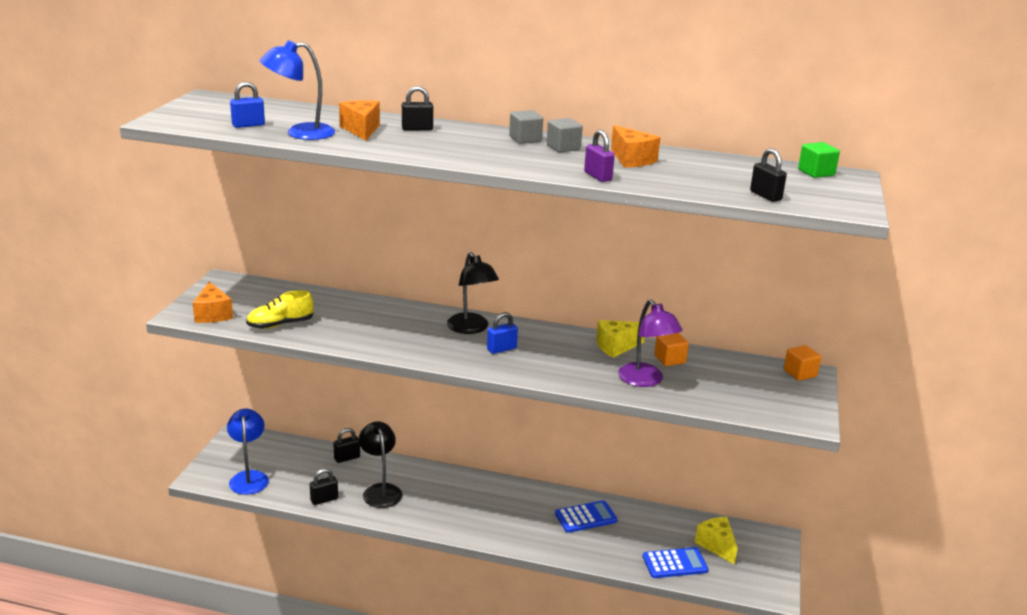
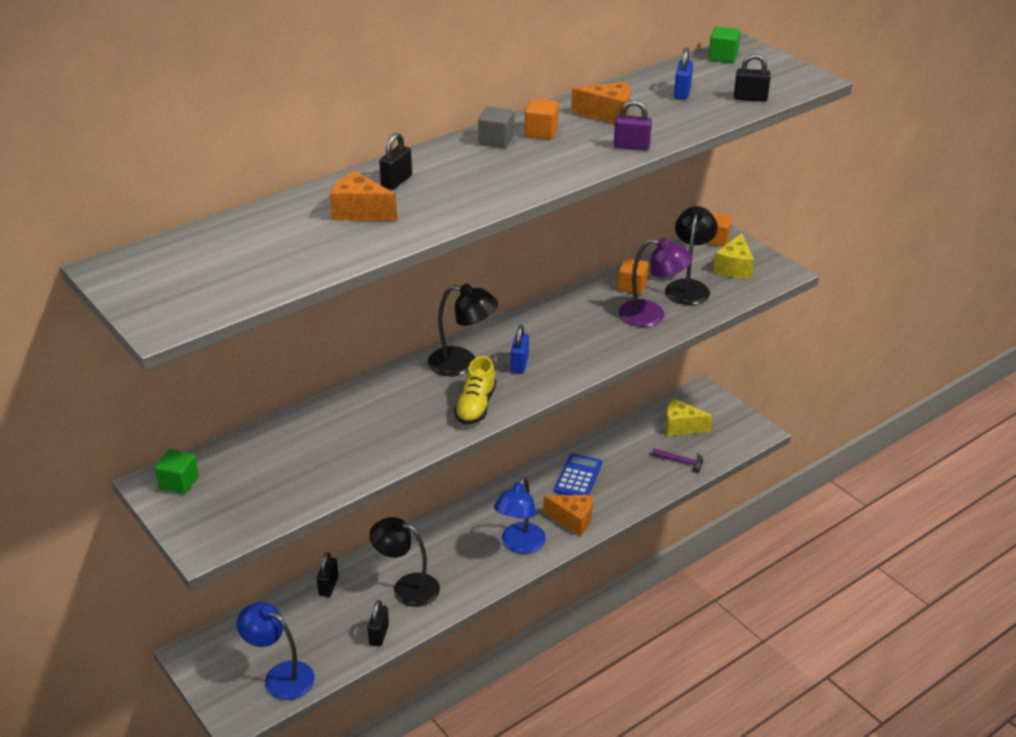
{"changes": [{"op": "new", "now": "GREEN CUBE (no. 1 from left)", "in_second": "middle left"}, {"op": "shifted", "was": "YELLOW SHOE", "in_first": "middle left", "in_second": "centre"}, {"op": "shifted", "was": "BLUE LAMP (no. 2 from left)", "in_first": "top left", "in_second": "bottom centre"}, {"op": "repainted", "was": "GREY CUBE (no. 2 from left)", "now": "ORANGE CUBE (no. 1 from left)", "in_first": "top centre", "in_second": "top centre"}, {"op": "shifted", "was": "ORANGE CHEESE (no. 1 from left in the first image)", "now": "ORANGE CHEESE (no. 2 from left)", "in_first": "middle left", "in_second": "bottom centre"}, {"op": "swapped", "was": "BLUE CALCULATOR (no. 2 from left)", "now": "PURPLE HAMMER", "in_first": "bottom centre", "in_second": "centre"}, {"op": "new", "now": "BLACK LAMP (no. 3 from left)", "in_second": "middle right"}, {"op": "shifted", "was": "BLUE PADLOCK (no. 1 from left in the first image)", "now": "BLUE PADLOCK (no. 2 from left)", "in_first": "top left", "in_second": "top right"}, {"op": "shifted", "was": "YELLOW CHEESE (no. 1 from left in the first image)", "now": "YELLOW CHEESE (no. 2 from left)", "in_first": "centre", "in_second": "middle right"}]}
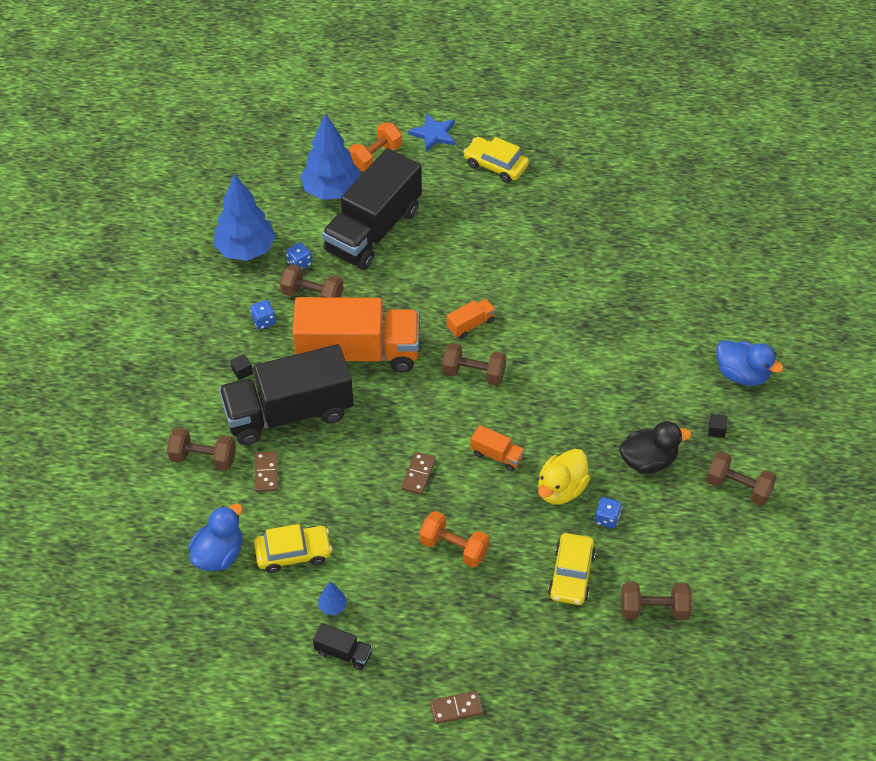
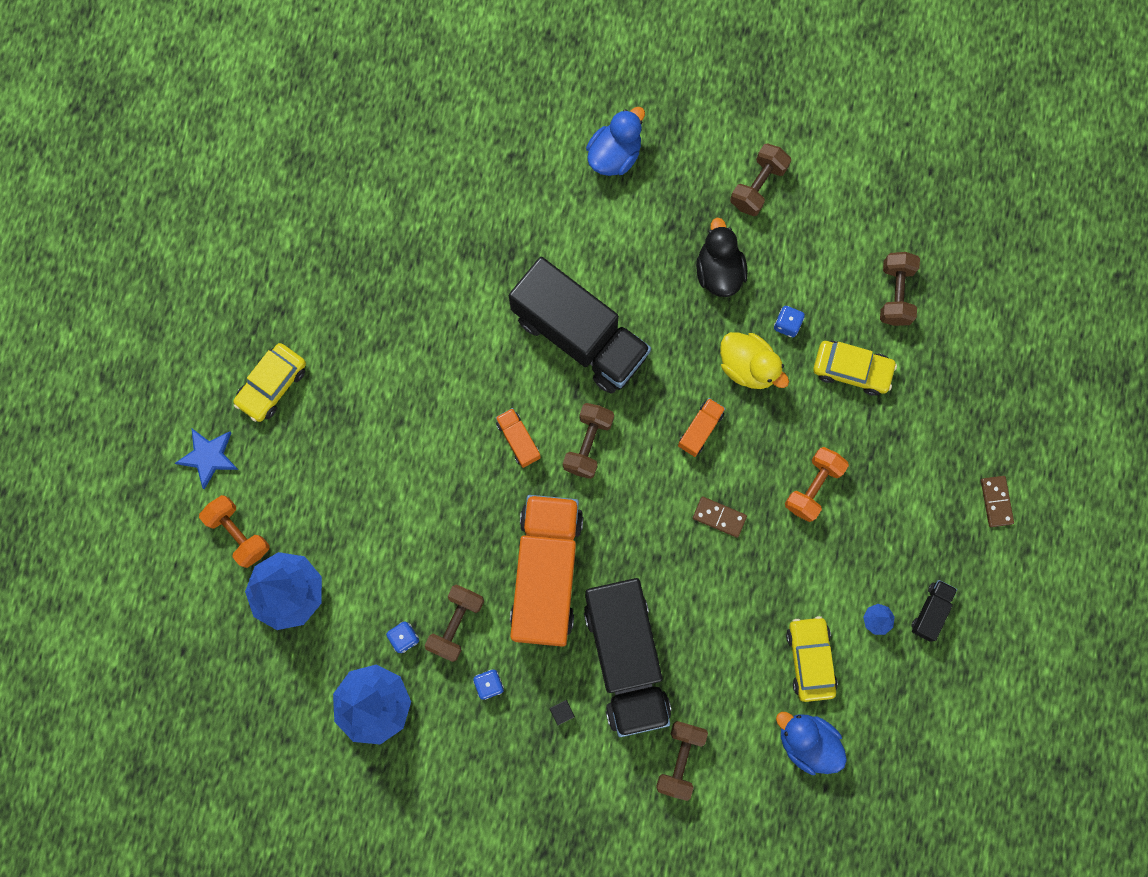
{"changes": [{"op": "shifted", "was": "BLACK TRUCK (no. 3 from left in the first image)", "now": "BLACK TRUCK (no. 1 from left)", "in_first": "top centre", "in_second": "centre"}, {"op": "gone", "was": "BROWN DOMINO (no. 1 from left)", "in_first": "middle left"}, {"op": "gone", "was": "BLACK CUBE (no. 2 from left)", "in_first": "middle right"}]}
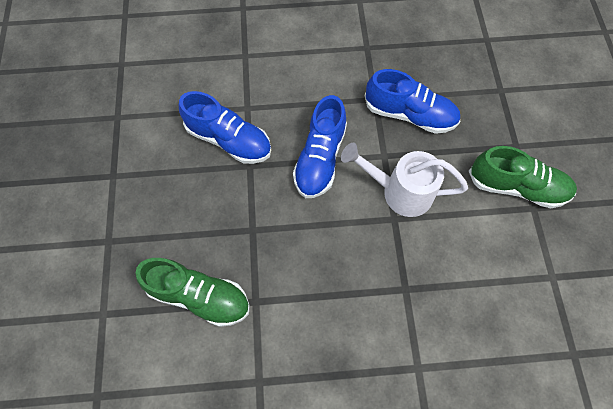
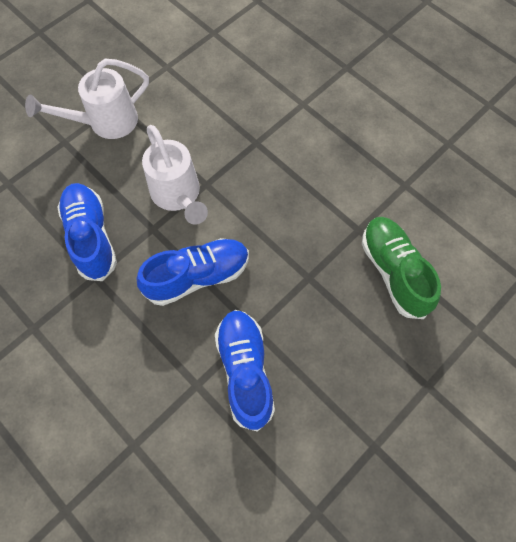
{"changes": [{"op": "swapped", "was": "GREEN SHOE (no. 2 from left)", "now": "WHITE WATERING CAN (no. 1 from left)", "in_first": "middle right", "in_second": "top left"}]}
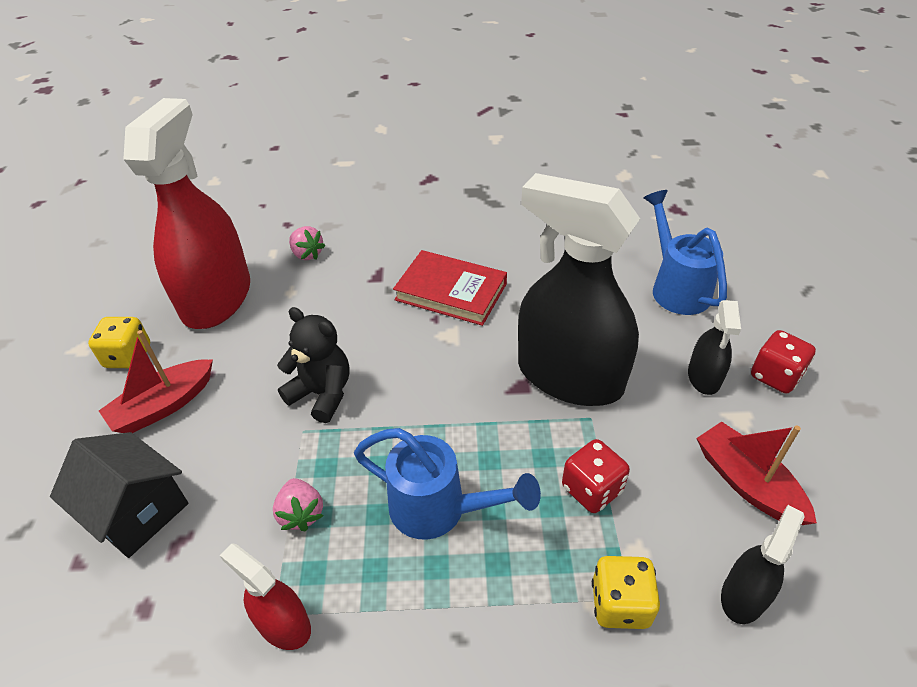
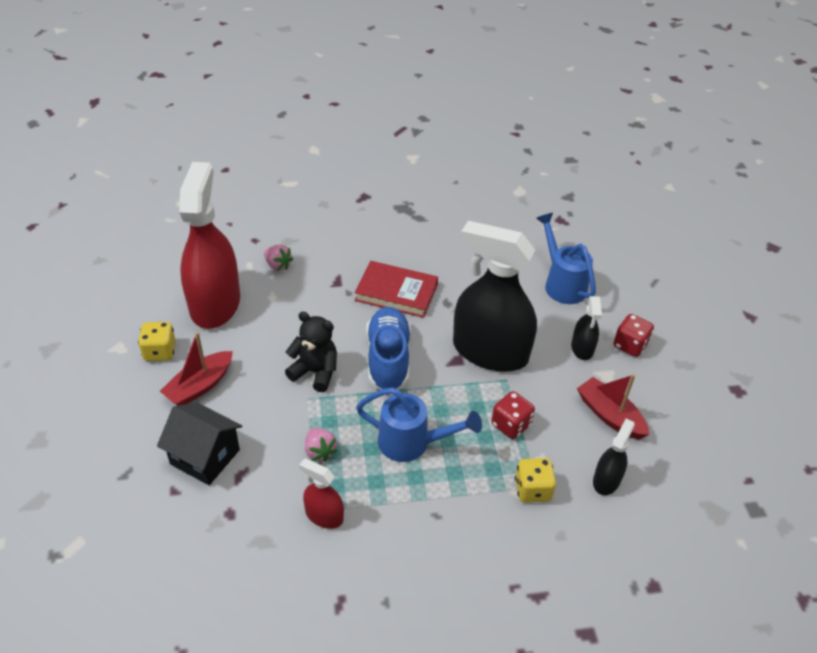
{"changes": [{"op": "new", "now": "BLUE SHOE", "in_second": "centre"}]}
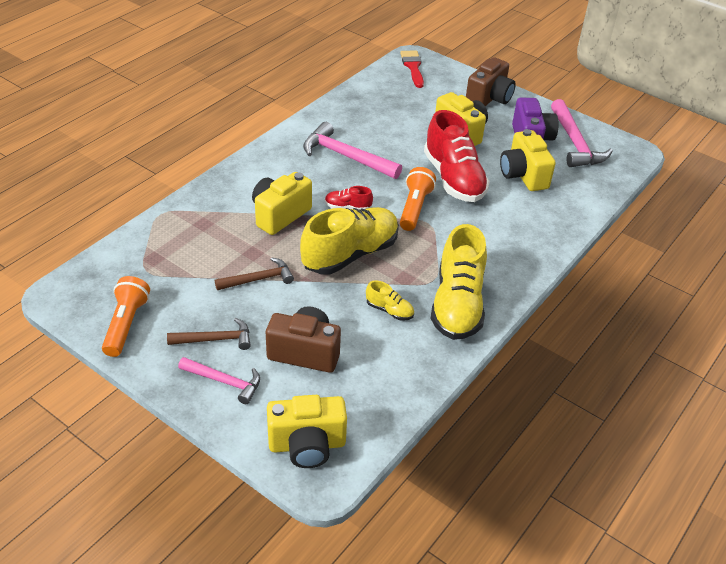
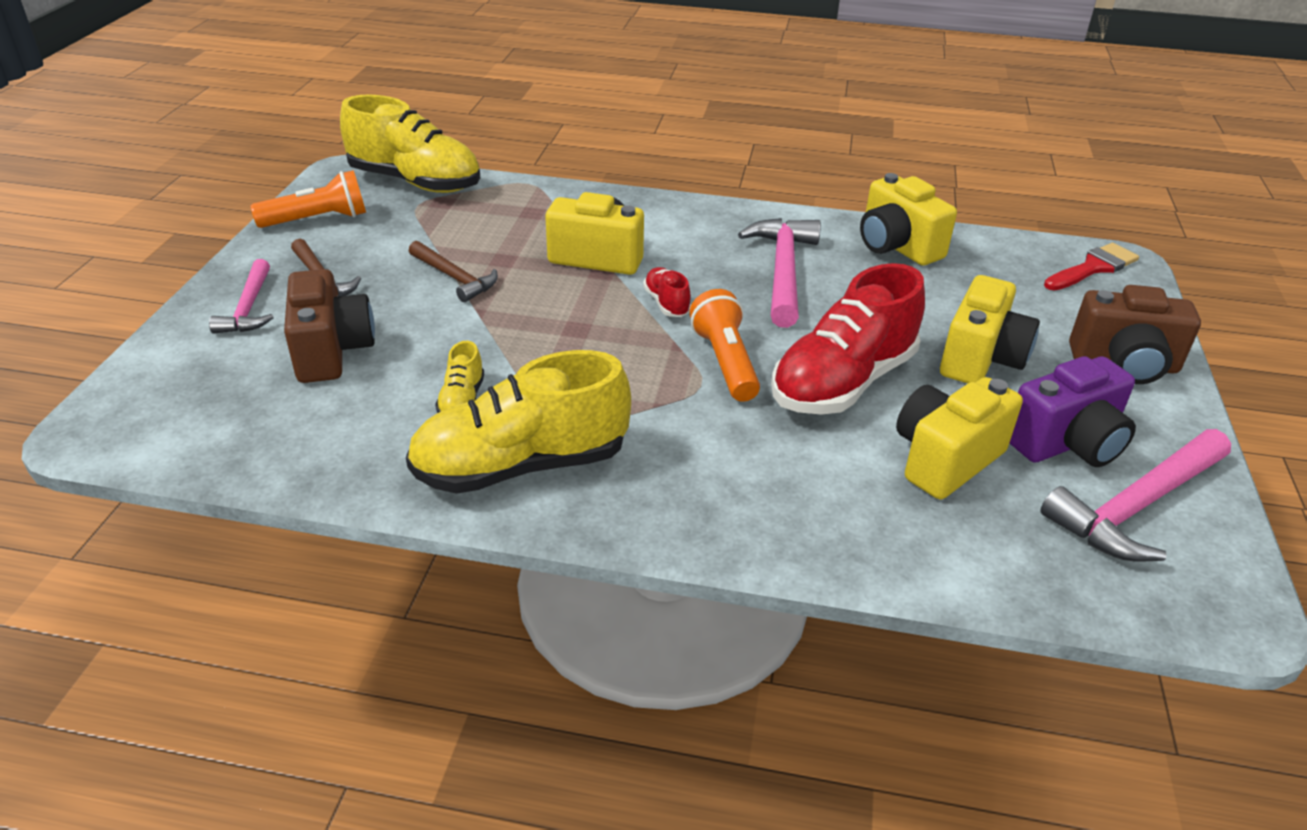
{"changes": [{"op": "shifted", "was": "YELLOW SHOE (no. 1 from left)", "in_first": "centre", "in_second": "top left"}, {"op": "rotated", "was": "ORANGE FLASHLIGHT (no. 2 from left)", "in_first": "centre", "in_second": "centre", "clockwise": -90}, {"op": "shifted", "was": "YELLOW CAMERA (no. 2 from left)", "in_first": "bottom centre", "in_second": "top right"}]}
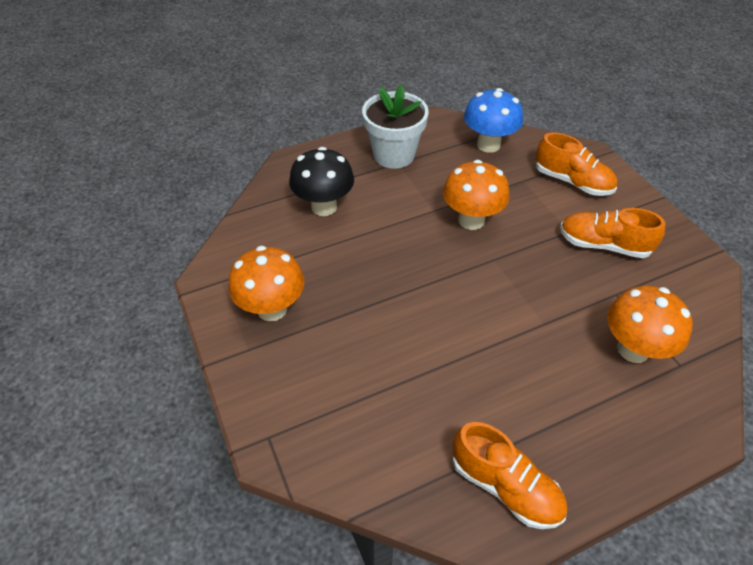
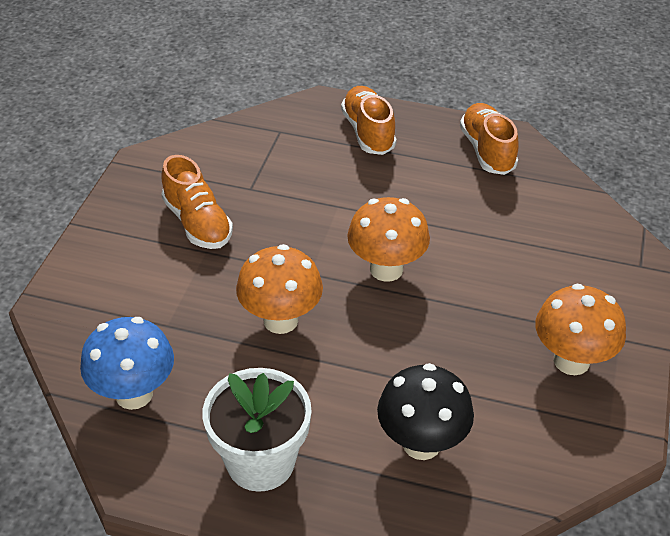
{"changes": [{"op": "shifted", "was": "ORANGE SHOE (no. 2 from left)", "in_first": "top right", "in_second": "top centre"}, {"op": "shifted", "was": "ORANGE MUSHROOM (no. 3 from left in the first image)", "now": "ORANGE MUSHROOM (no. 2 from left)", "in_first": "middle right", "in_second": "centre"}]}
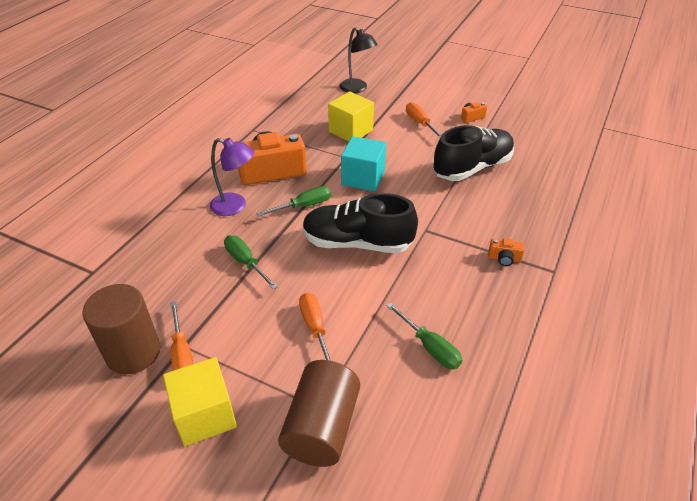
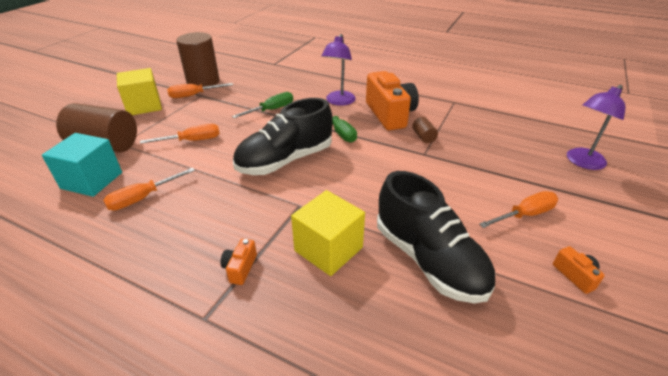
{"changes": [{"op": "shifted", "was": "TURQUOISE CUBE", "in_first": "top centre", "in_second": "middle left"}, {"op": "repainted", "was": "GREEN SCREWDRIVER (no. 3 from left)", "now": "ORANGE SCREWDRIVER (no. 1 from left)", "in_first": "bottom centre", "in_second": "middle left"}, {"op": "rotated", "was": "BLACK SHOE (no. 1 from left)", "in_first": "centre", "in_second": "centre", "clockwise": -135}, {"op": "shifted", "was": "YELLOW CUBE (no. 2 from left)", "in_first": "top centre", "in_second": "centre"}, {"op": "new", "now": "BROWN CYLINDER (no. 3 from left)", "in_second": "centre"}, {"op": "repainted", "was": "BLACK LAMP", "now": "PURPLE LAMP (no. 2 from left)", "in_first": "top centre", "in_second": "middle right"}]}
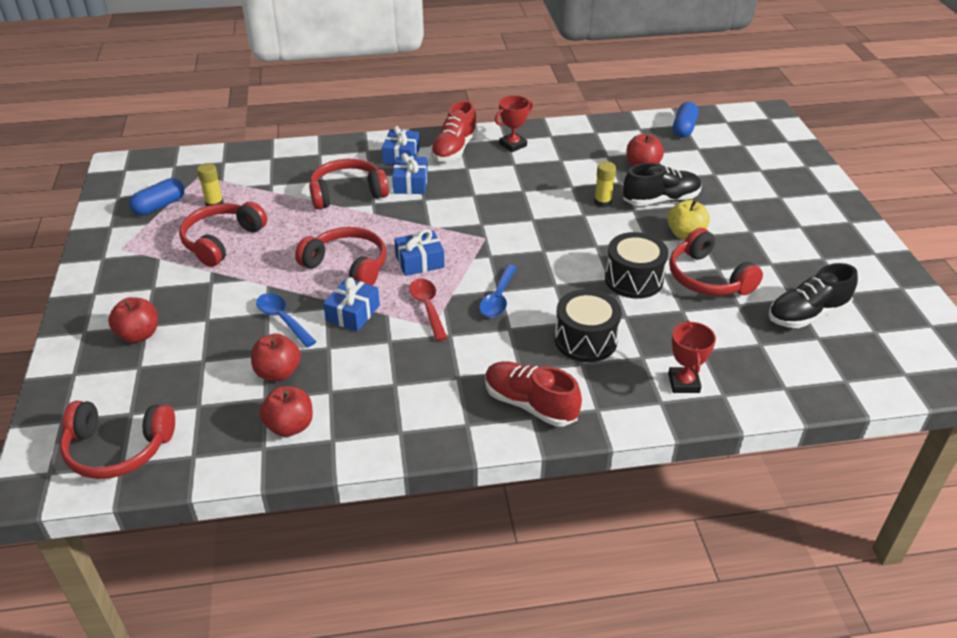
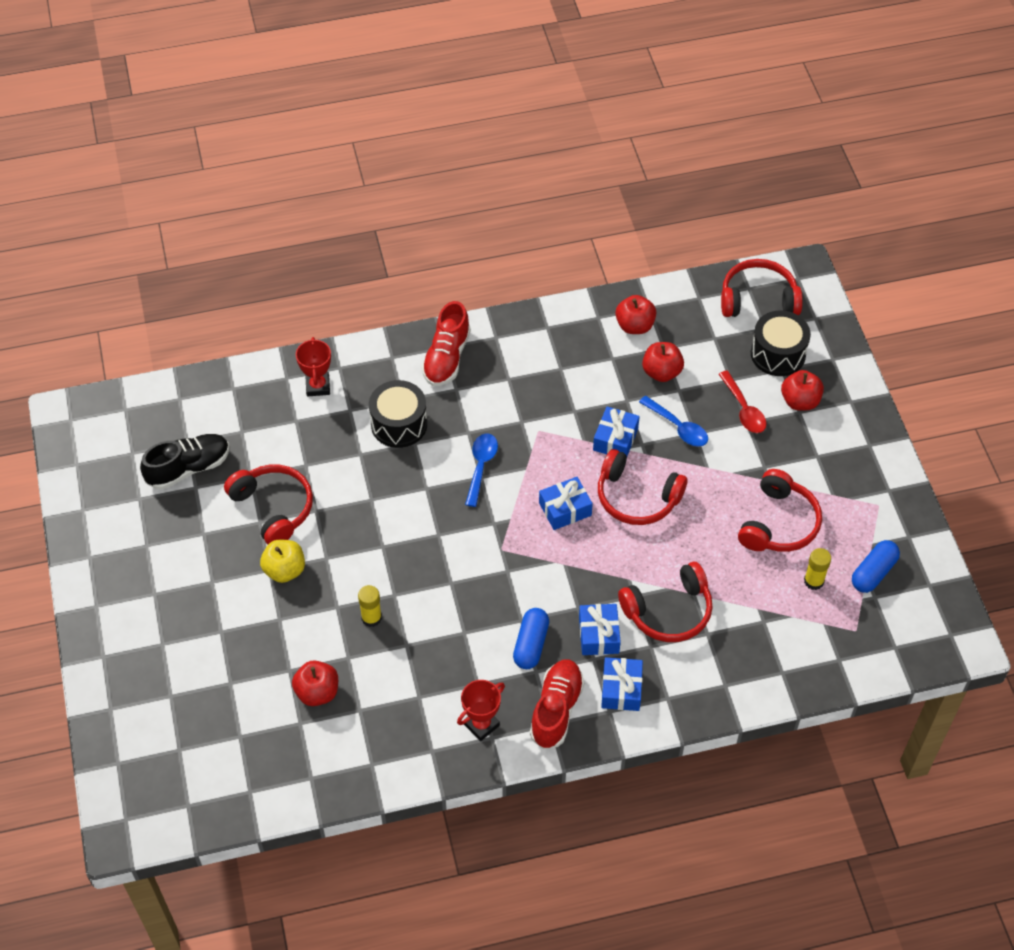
{"changes": [{"op": "rotated", "was": "RED SHOE (no. 2 from left in the first image)", "in_first": "centre", "in_second": "centre", "clockwise": 75}, {"op": "shifted", "was": "BLUE CAPSULE (no. 2 from left in the first image)", "now": "BLUE CAPSULE (no. 1 from left)", "in_first": "top right", "in_second": "bottom centre"}, {"op": "shifted", "was": "RED SPOON", "in_first": "centre", "in_second": "middle right"}, {"op": "shifted", "was": "BLACK DRUM (no. 2 from left)", "in_first": "centre", "in_second": "middle right"}, {"op": "gone", "was": "BLACK SHOE (no. 1 from left)", "in_first": "top right"}]}
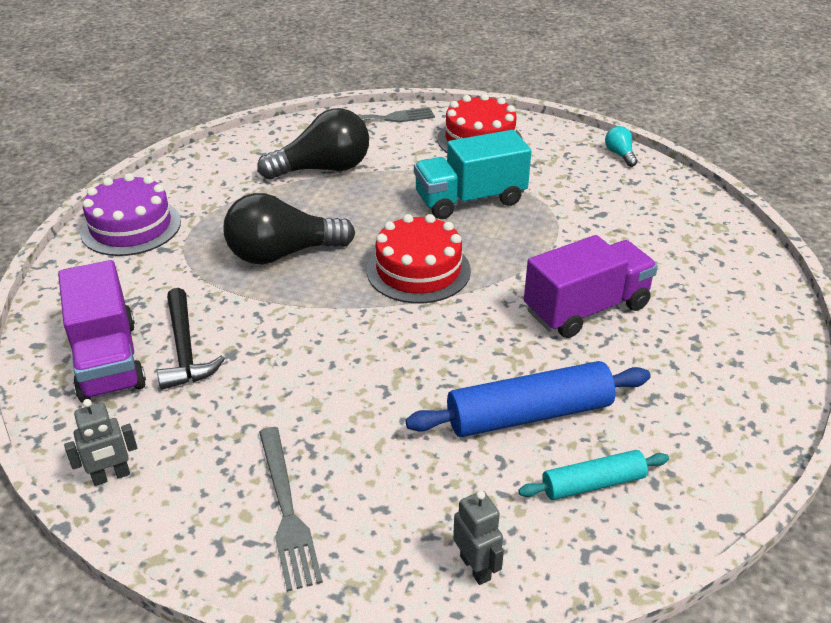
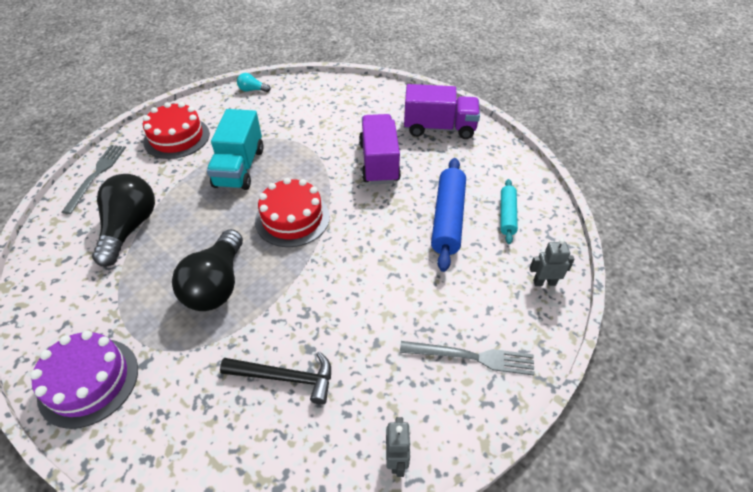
{"changes": [{"op": "shifted", "was": "PURPLE TRUCK (no. 1 from left in the first image)", "now": "PURPLE TRUCK (no. 2 from left)", "in_first": "middle left", "in_second": "top centre"}]}
